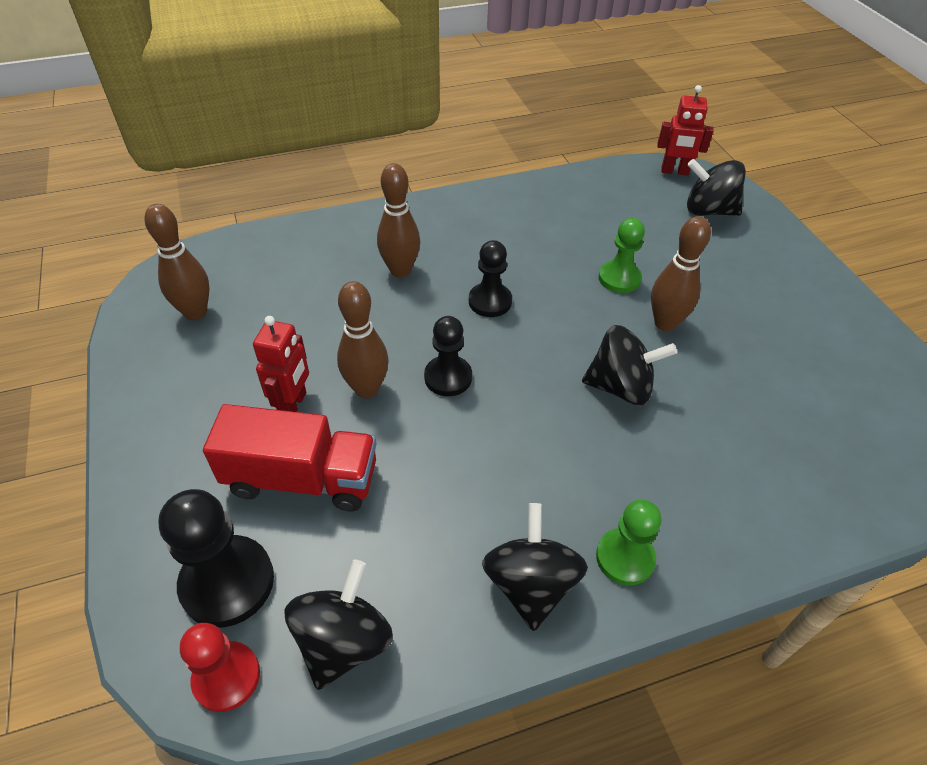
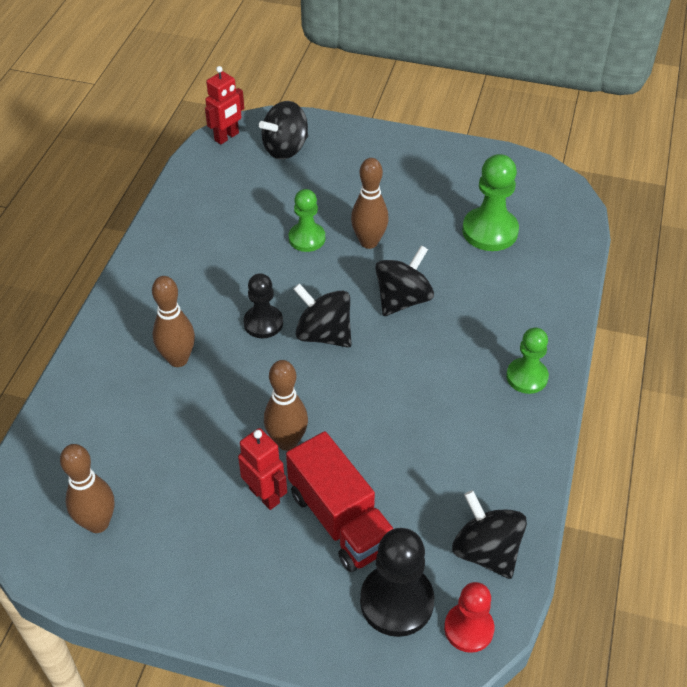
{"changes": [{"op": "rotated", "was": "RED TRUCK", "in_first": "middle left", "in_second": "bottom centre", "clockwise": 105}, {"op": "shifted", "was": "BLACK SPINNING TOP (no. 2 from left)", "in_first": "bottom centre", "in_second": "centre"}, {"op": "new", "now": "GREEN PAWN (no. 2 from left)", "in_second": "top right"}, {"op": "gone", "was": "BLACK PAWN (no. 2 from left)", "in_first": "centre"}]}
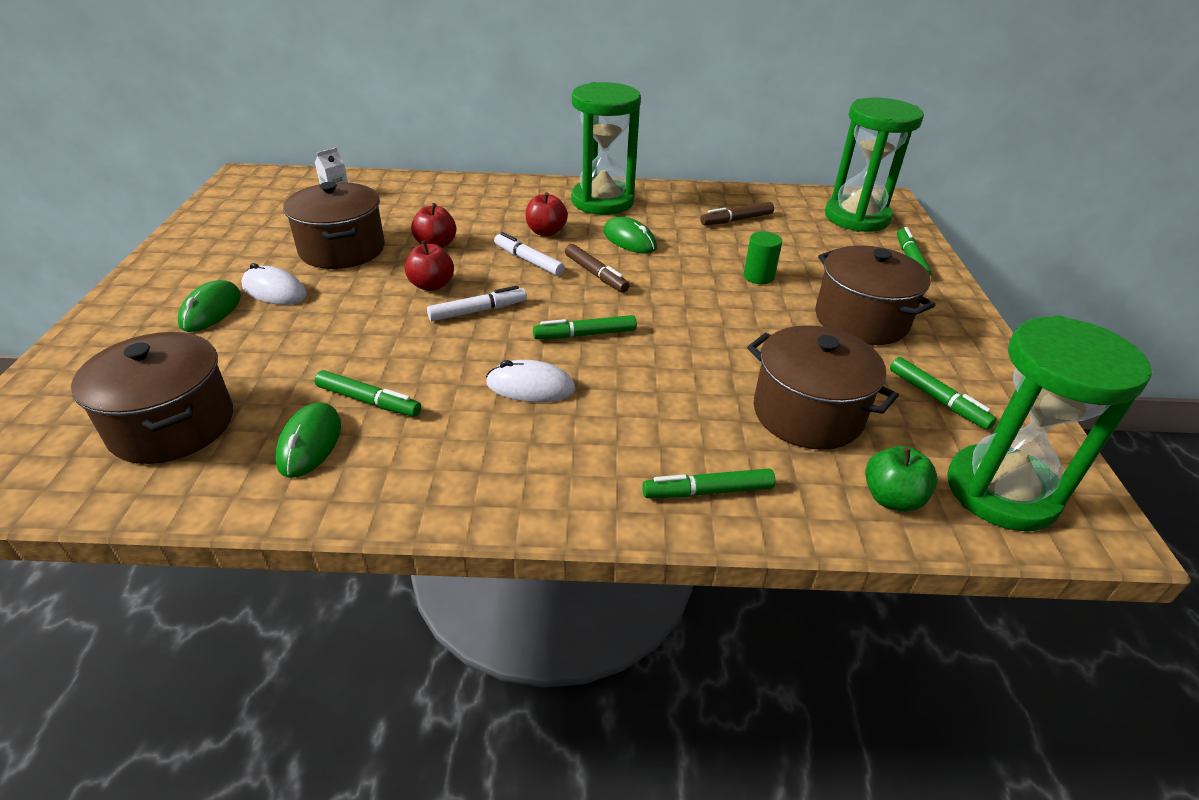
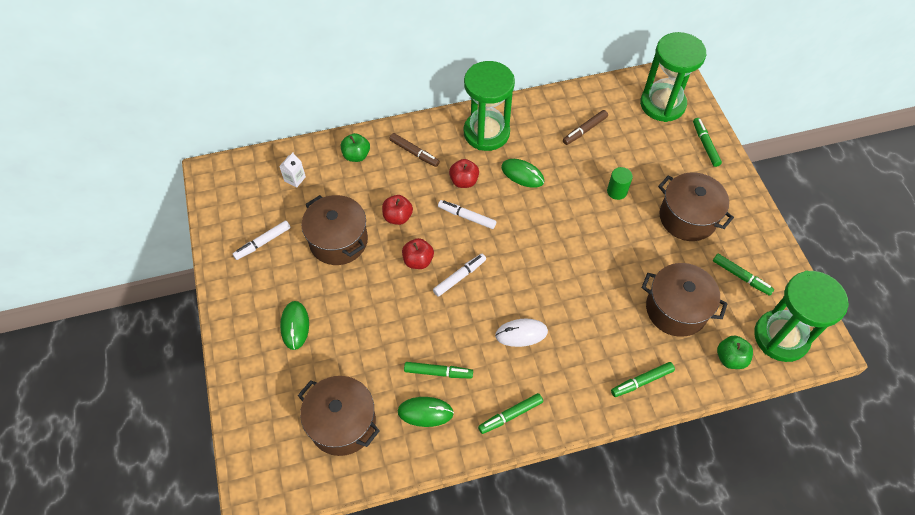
{"changes": [{"op": "new", "now": "WHITE MARKER (no. 1 from left)", "in_second": "middle left"}, {"op": "new", "now": "GREEN APPLE (no. 1 from left)", "in_second": "top centre"}, {"op": "shifted", "was": "BROWN MARKER (no. 1 from left)", "in_first": "centre", "in_second": "top centre"}, {"op": "rotated", "was": "GREEN MOUSE (no. 2 from left)", "in_first": "middle left", "in_second": "bottom centre", "clockwise": -75}, {"op": "shifted", "was": "GREEN MARKER (no. 2 from left)", "in_first": "centre", "in_second": "bottom centre"}, {"op": "gone", "was": "WHITE MOUSE (no. 1 from left)", "in_first": "middle left"}]}
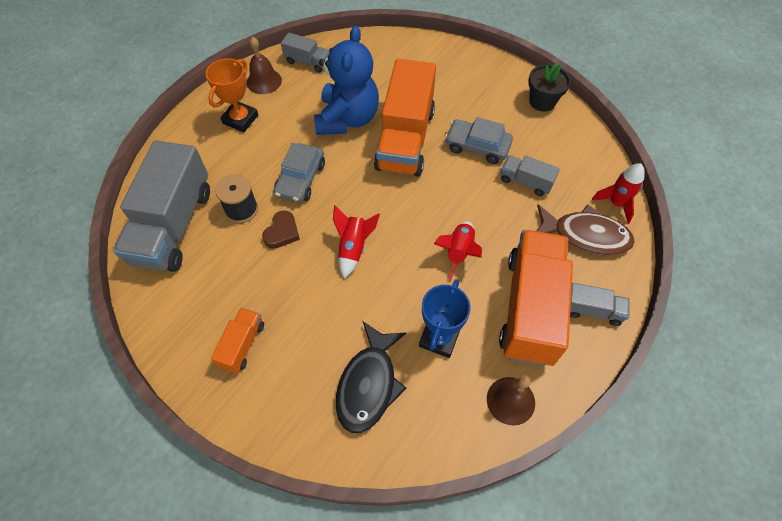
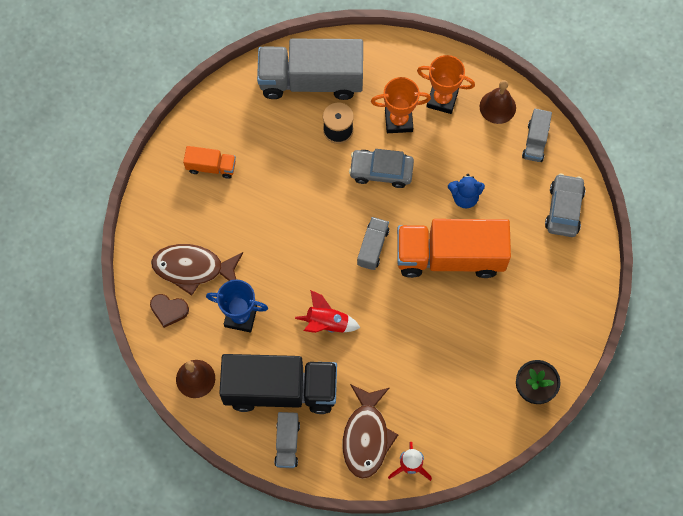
{"changes": [{"op": "shifted", "was": "BROWN HEART", "in_first": "centre", "in_second": "middle left"}, {"op": "repainted", "was": "BLACK FISH", "now": "BROWN FISH (no. 1 from left)", "in_first": "bottom centre", "in_second": "middle left"}, {"op": "repainted", "was": "ORANGE TRUCK (no. 3 from left)", "now": "BLACK TRUCK", "in_first": "middle right", "in_second": "bottom centre"}, {"op": "shifted", "was": "GREY TRUCK (no. 3 from left)", "in_first": "middle right", "in_second": "centre"}, {"op": "new", "now": "ORANGE TROPHY (no. 1 from left)", "in_second": "top centre"}, {"op": "scaled", "was": "BLUE TEDDY BEAR", "in_first": "top centre", "in_second": "middle right", "ratio": 0.5}, {"op": "shifted", "was": "GREY CAR (no. 2 from left)", "in_first": "top centre", "in_second": "middle right"}, {"op": "gone", "was": "RED ROCKET (no. 1 from left)", "in_first": "centre"}]}
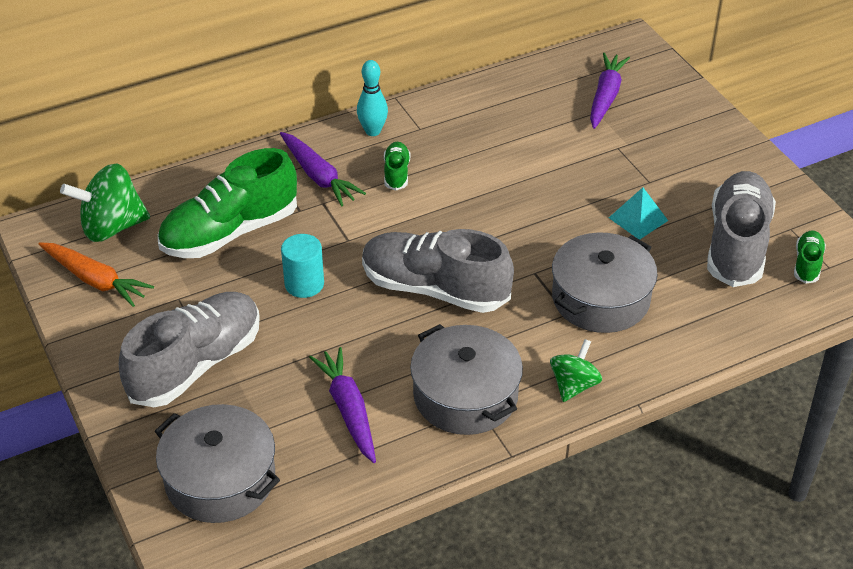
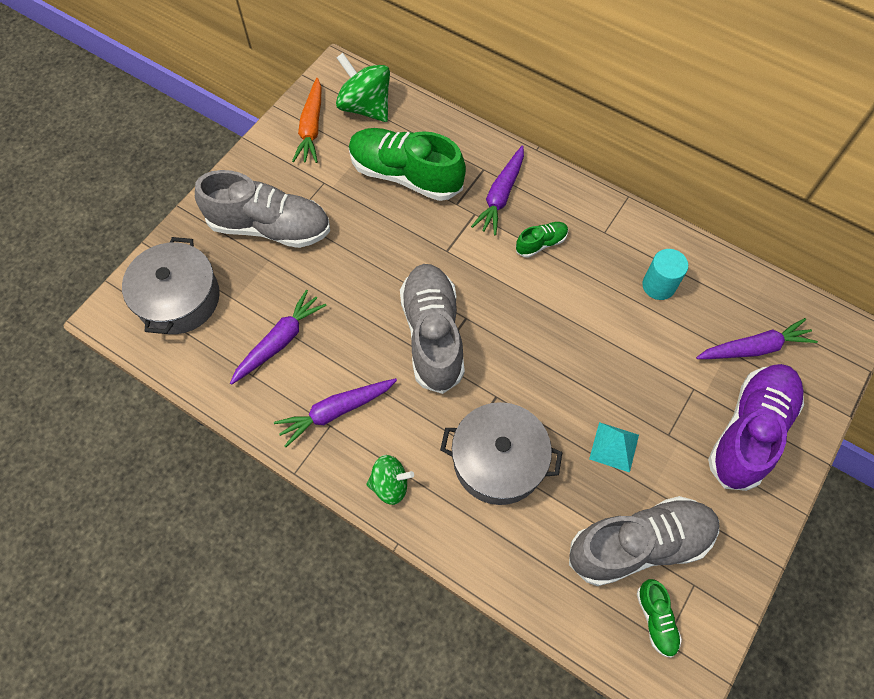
{"changes": [{"op": "swapped", "was": "GREY POT (no. 2 from left)", "now": "PURPLE CARROT (no. 2 from left)", "in_first": "centre", "in_second": "centre"}, {"op": "rotated", "was": "GREEN SHOE (no. 3 from left)", "in_first": "middle right", "in_second": "bottom right", "clockwise": 90}, {"op": "shifted", "was": "TURQUOISE CYLINDER", "in_first": "centre", "in_second": "middle right"}, {"op": "new", "now": "PURPLE SHOE", "in_second": "middle right"}, {"op": "gone", "was": "TURQUOISE BOWLING PIN", "in_first": "top centre"}]}
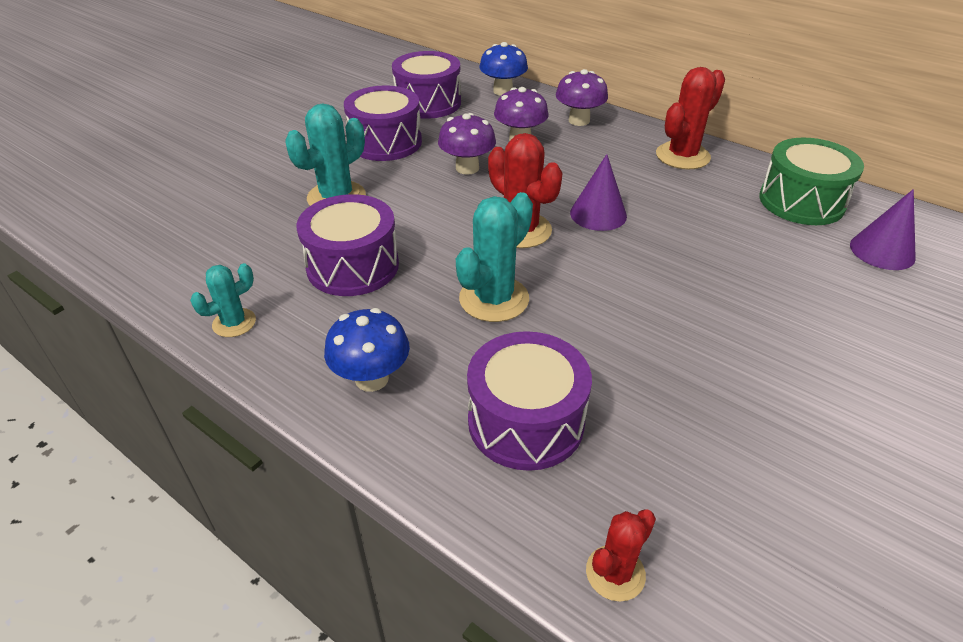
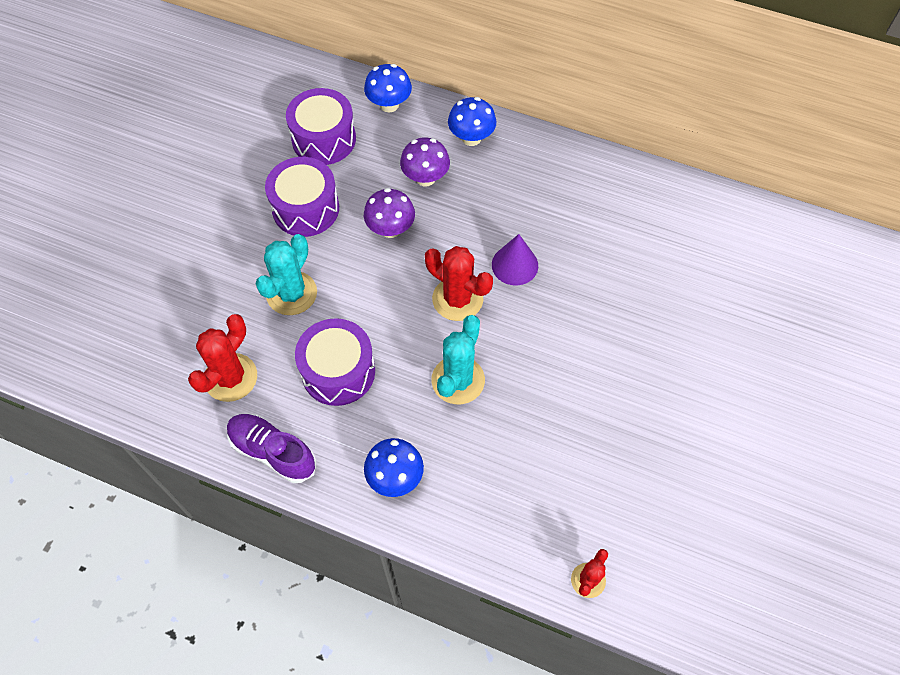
{"changes": [{"op": "shifted", "was": "RED CACTUS (no. 3 from left in the first image)", "now": "RED CACTUS (no. 1 from left)", "in_first": "top right", "in_second": "middle left"}, {"op": "swapped", "was": "TURQUOISE CACTUS (no. 1 from left)", "now": "PURPLE SHOE", "in_first": "middle left", "in_second": "middle left"}, {"op": "repainted", "was": "PURPLE MUSHROOM (no. 3 from left)", "now": "BLUE MUSHROOM (no. 3 from left)", "in_first": "top centre", "in_second": "top centre"}, {"op": "gone", "was": "PURPLE DRUM (no. 4 from left)", "in_first": "centre"}, {"op": "gone", "was": "GREEN DRUM", "in_first": "top right"}, {"op": "gone", "was": "PURPLE CONE (no. 2 from left)", "in_first": "middle right"}]}
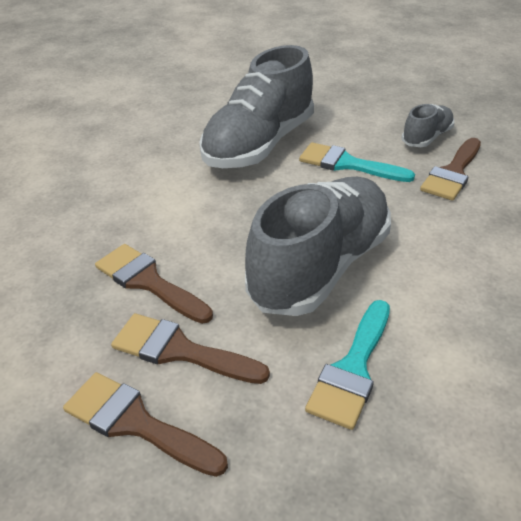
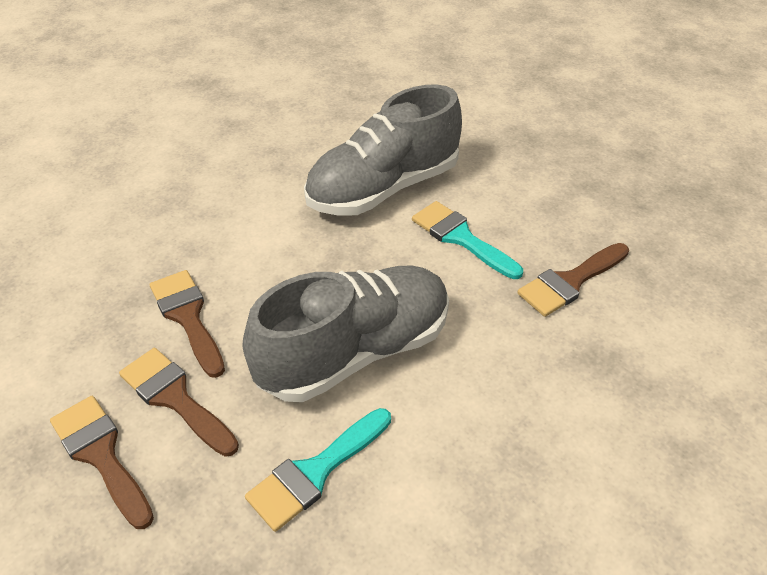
{"changes": [{"op": "gone", "was": "GREY SHOE (no. 3 from left)", "in_first": "top right"}]}
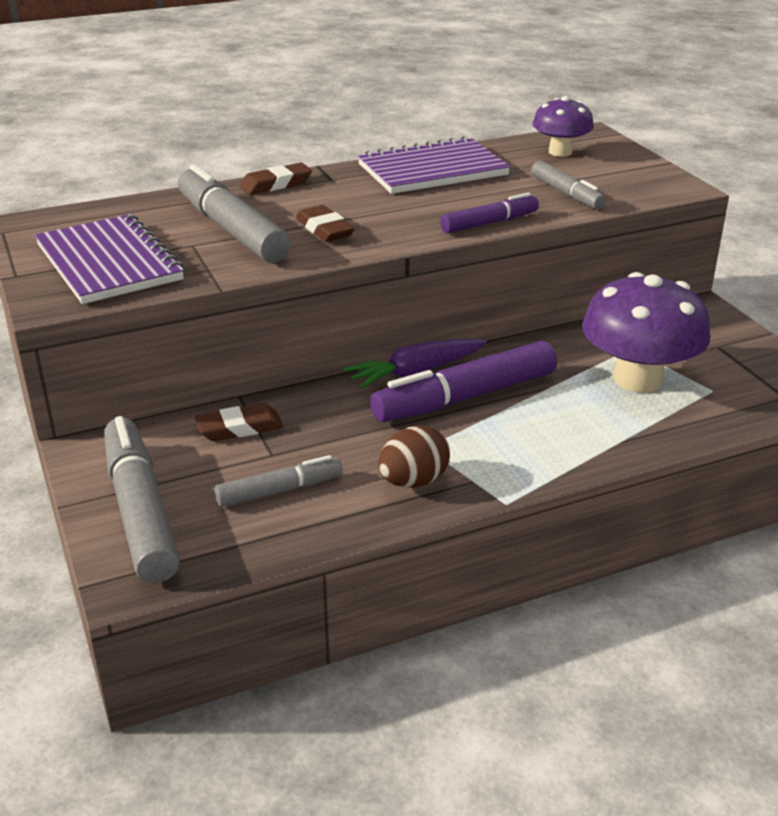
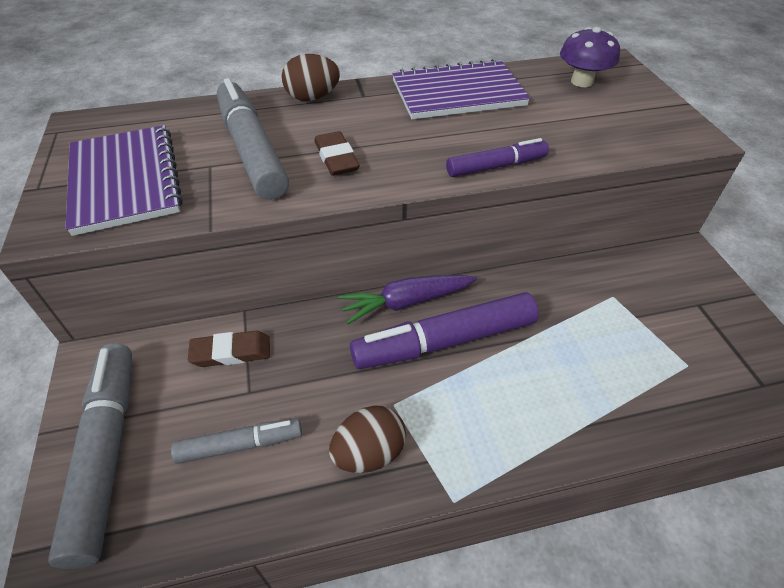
{"changes": [{"op": "swapped", "was": "BROWN ERASER (no. 2 from left)", "now": "BROWN EGG (no. 1 from left)", "in_first": "top centre", "in_second": "top centre"}, {"op": "gone", "was": "GREY MARKER (no. 4 from left)", "in_first": "top right"}, {"op": "gone", "was": "PURPLE MUSHROOM (no. 2 from left)", "in_first": "middle right"}]}
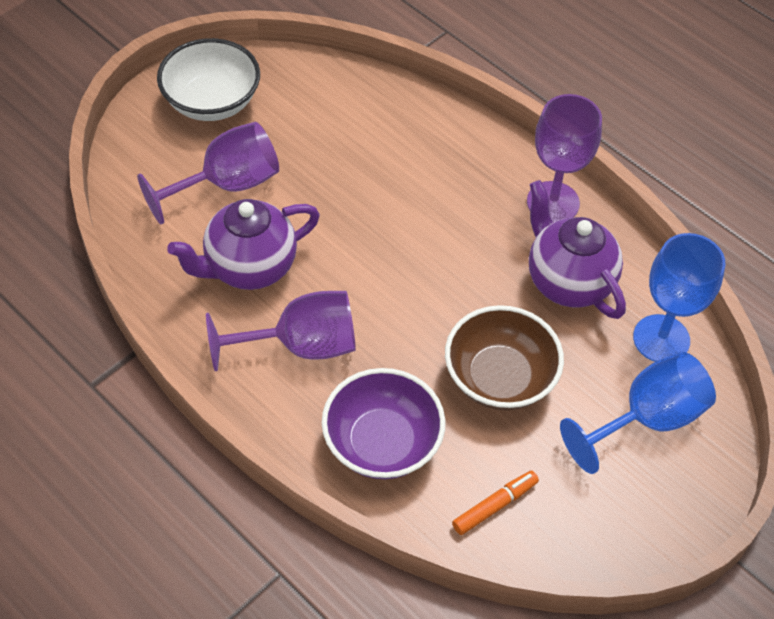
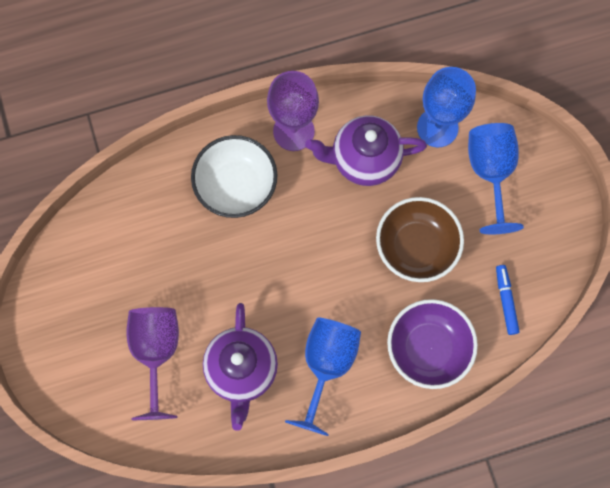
{"changes": [{"op": "shifted", "was": "WHITE BOWL", "in_first": "top left", "in_second": "centre"}, {"op": "repainted", "was": "PURPLE GOBLET (no. 2 from left)", "now": "BLUE GOBLET (no. 1 from left)", "in_first": "centre", "in_second": "bottom centre"}, {"op": "repainted", "was": "ORANGE MARKER", "now": "BLUE MARKER", "in_first": "bottom centre", "in_second": "middle right"}]}
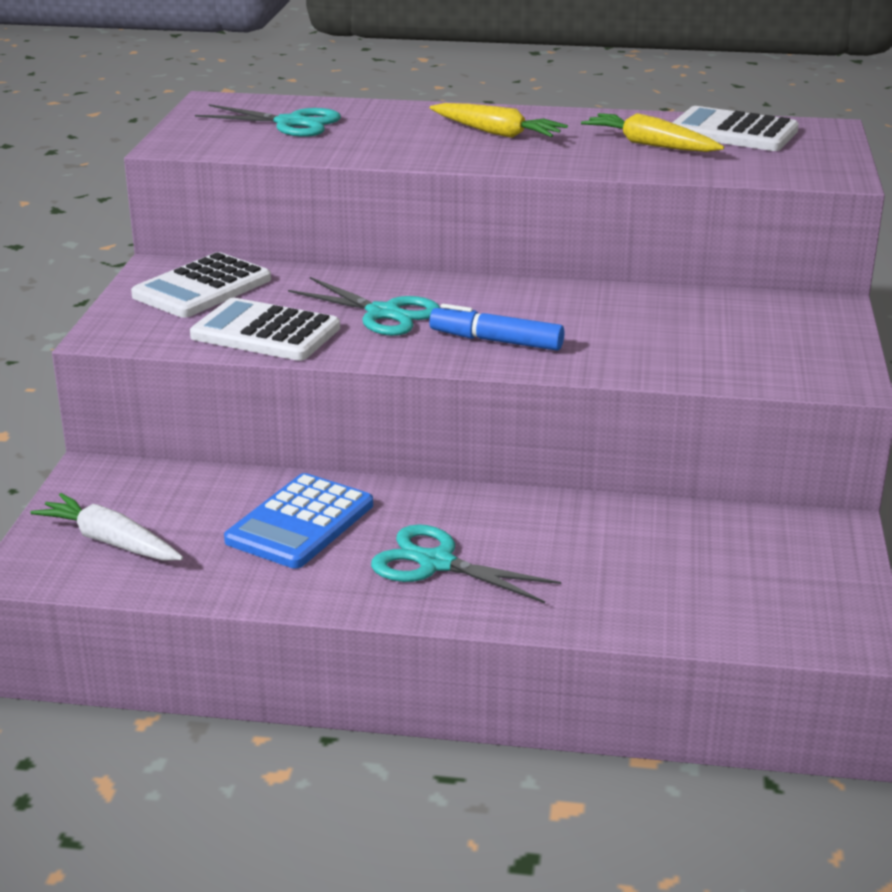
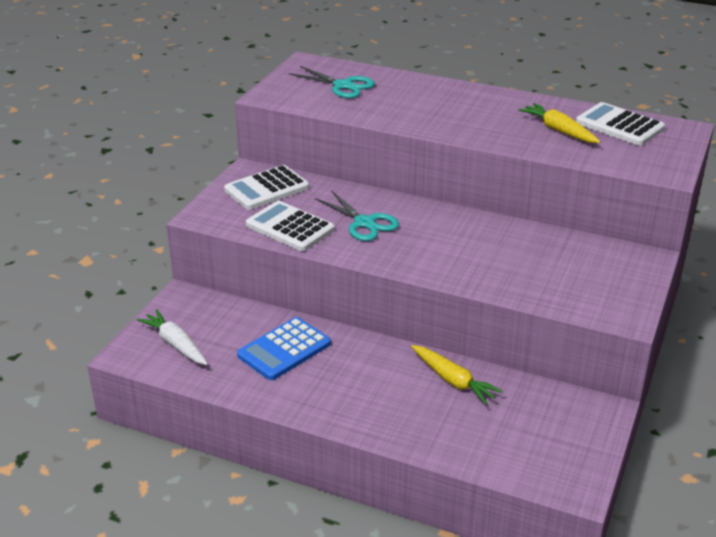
{"changes": [{"op": "shifted", "was": "YELLOW CARROT (no. 1 from left)", "in_first": "top centre", "in_second": "bottom centre"}, {"op": "gone", "was": "TURQUOISE SCISSORS (no. 3 from left)", "in_first": "centre"}, {"op": "gone", "was": "BLUE MARKER", "in_first": "centre"}]}
